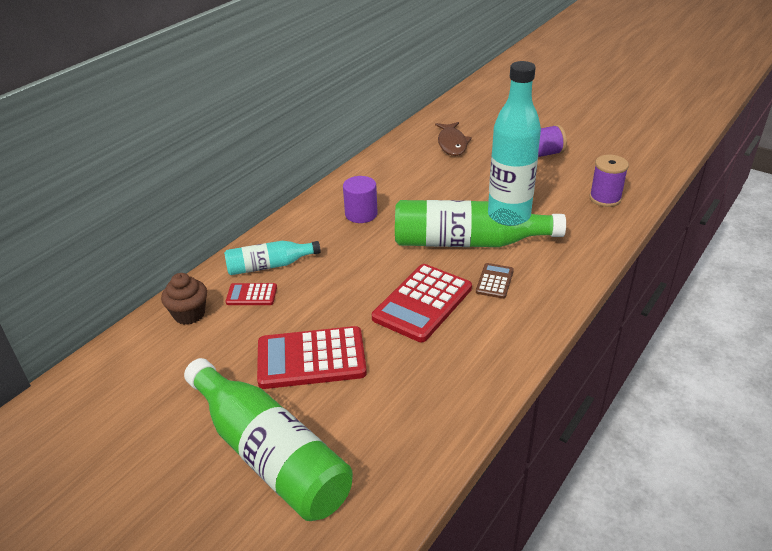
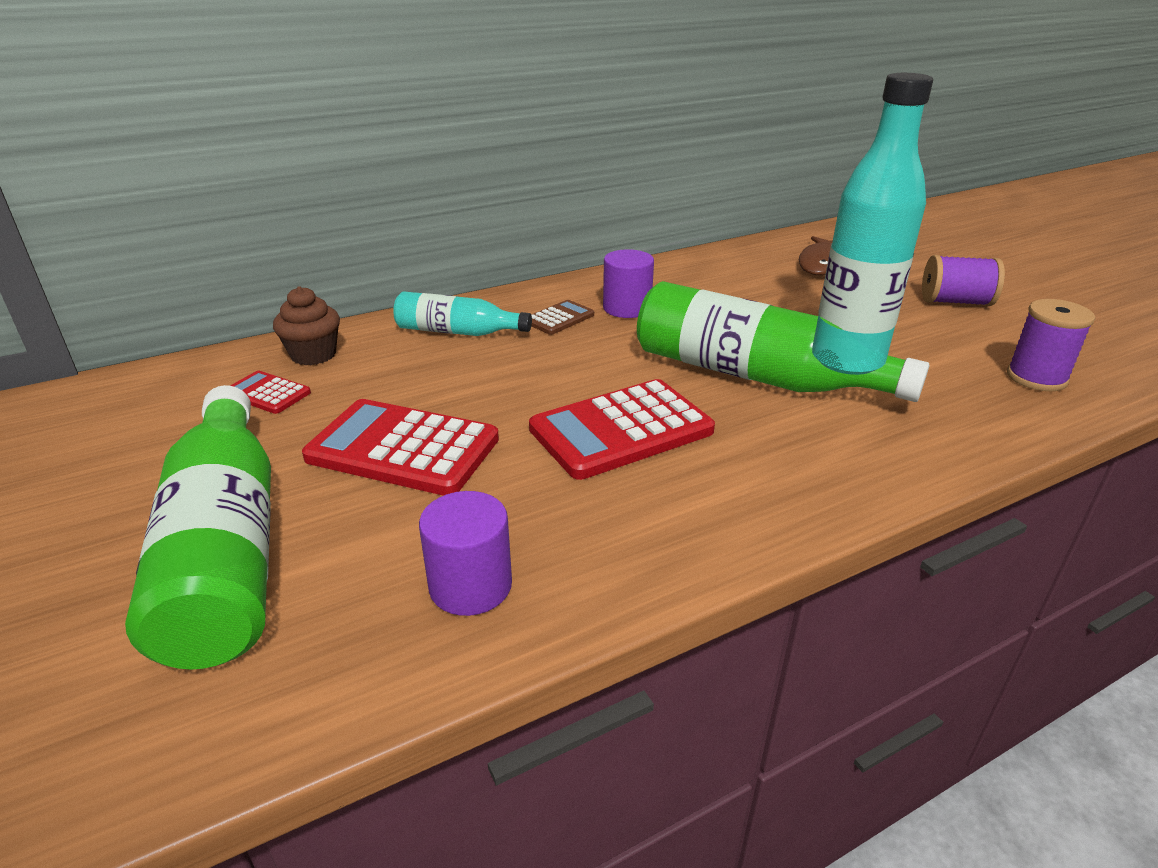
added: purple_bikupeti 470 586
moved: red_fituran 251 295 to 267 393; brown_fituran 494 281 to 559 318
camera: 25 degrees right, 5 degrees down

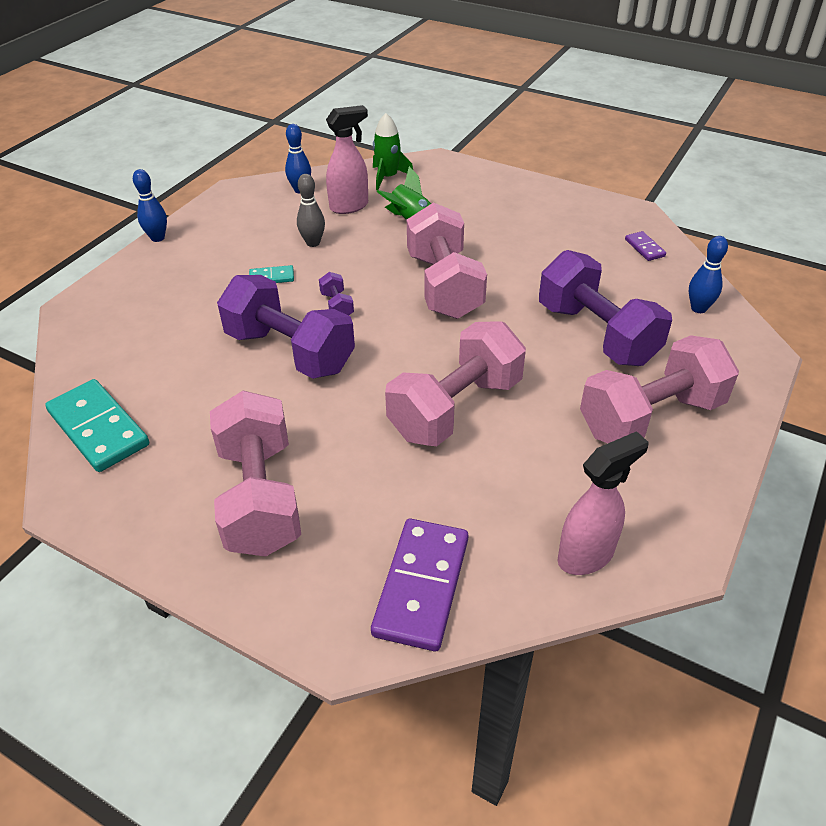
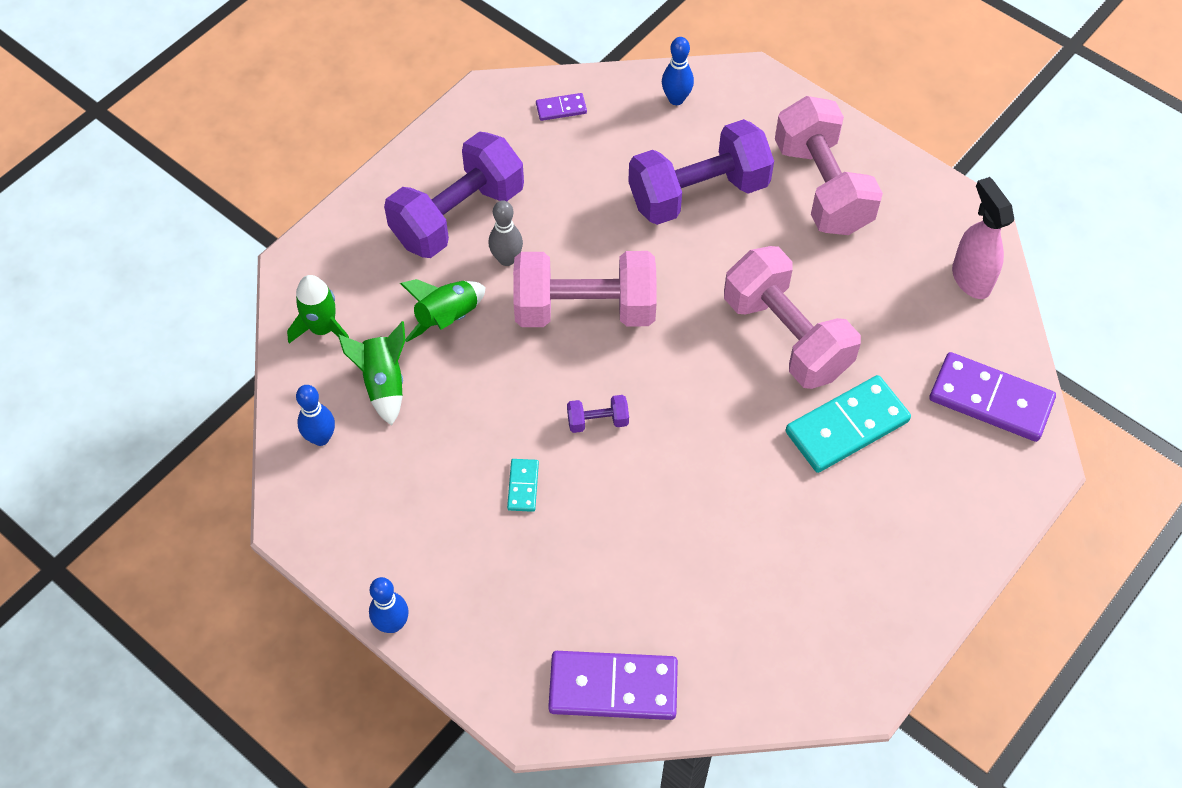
removed: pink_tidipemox 260 497
added: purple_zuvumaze 613 688
moved: purple_tidipemox 290 351 to 458 215; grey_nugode 313 243 to 507 259; turquoise_zuvumaze 98 428 to 847 427
replaced: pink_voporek 349 206 to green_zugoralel 383 383
camera: 80 degrees left, 15 degrees up

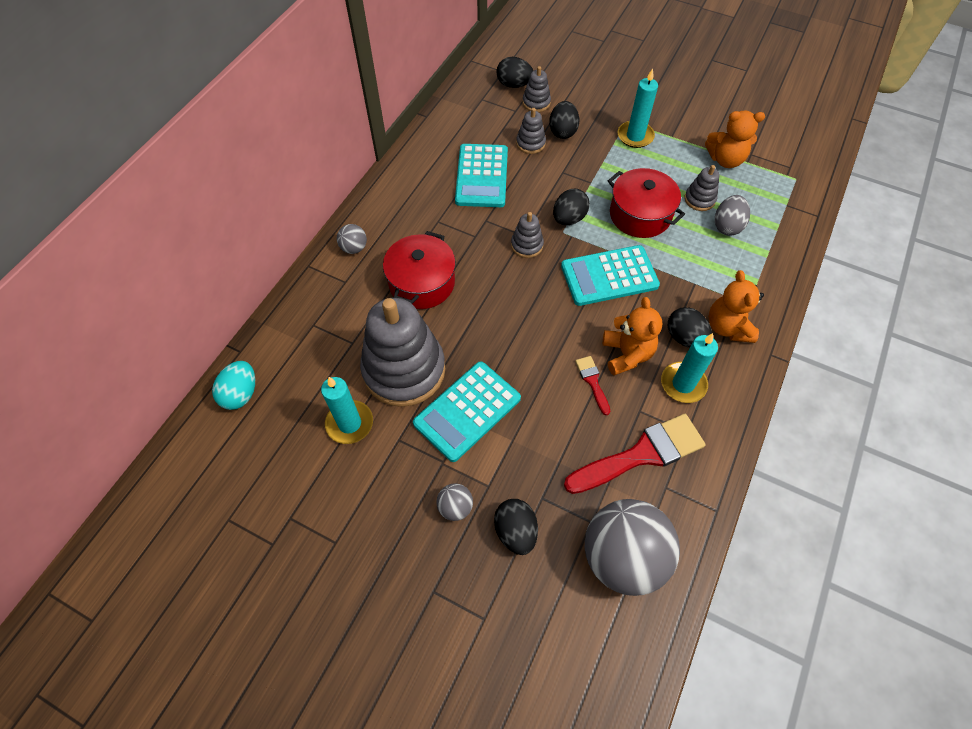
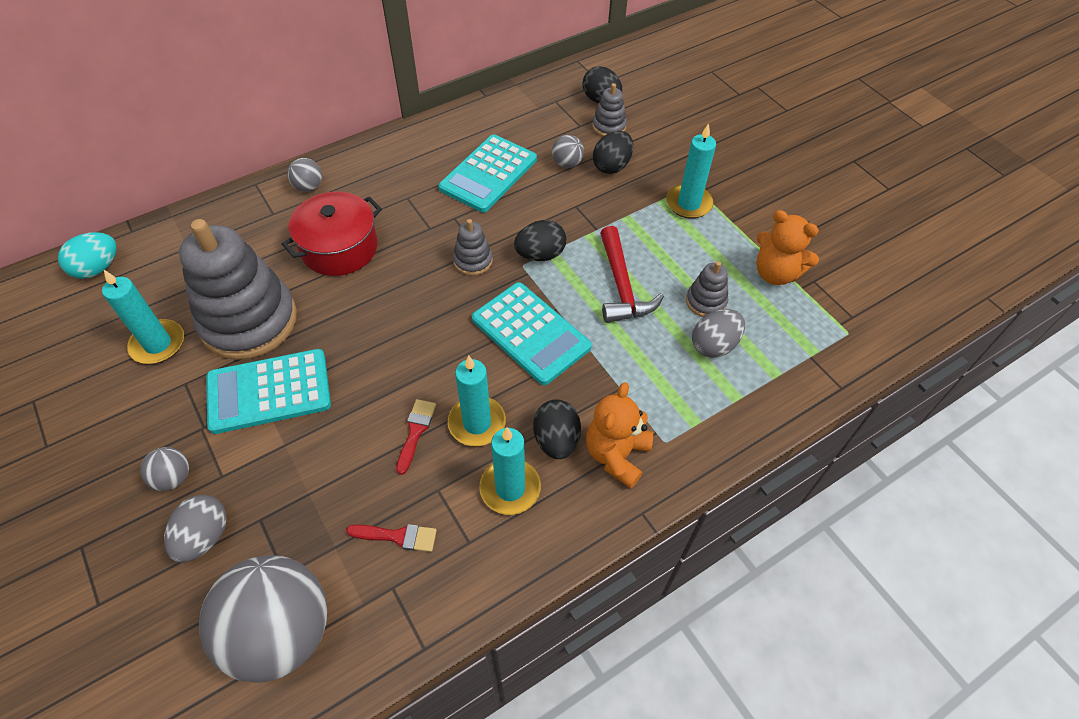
replaced: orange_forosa 626 354 to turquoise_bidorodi 477 423; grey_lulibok 530 143 to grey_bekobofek 567 163; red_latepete 640 215 to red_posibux 622 286
recoloured: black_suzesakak 515 531 to grey_suzesakak 204 537
turned: turquoise_fituran 609 276 = 531 333 150 degrees counterclockwise
resized: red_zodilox 641 454 = 398 536 x0.47
camera: 30 degrees right, 5 degrees down

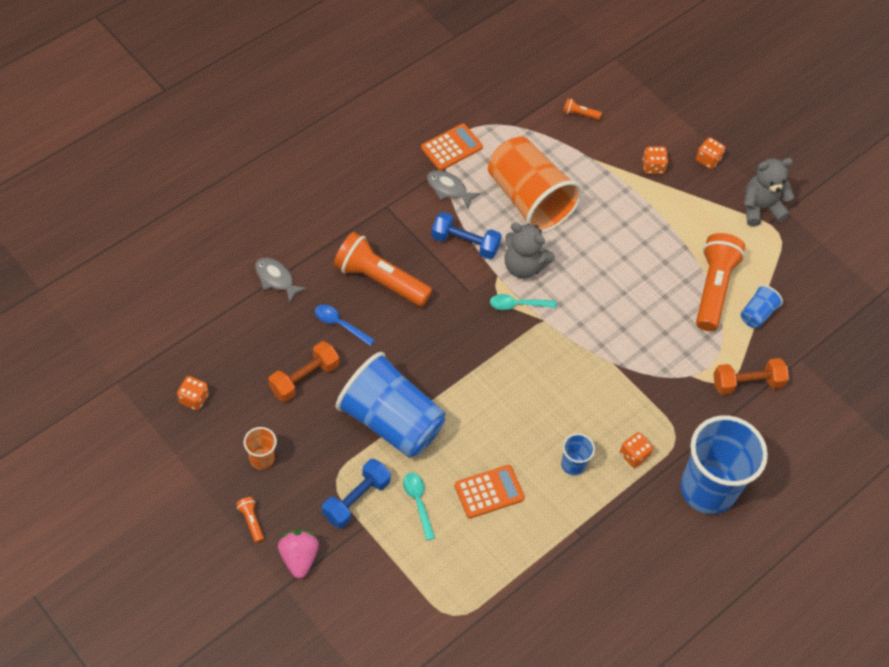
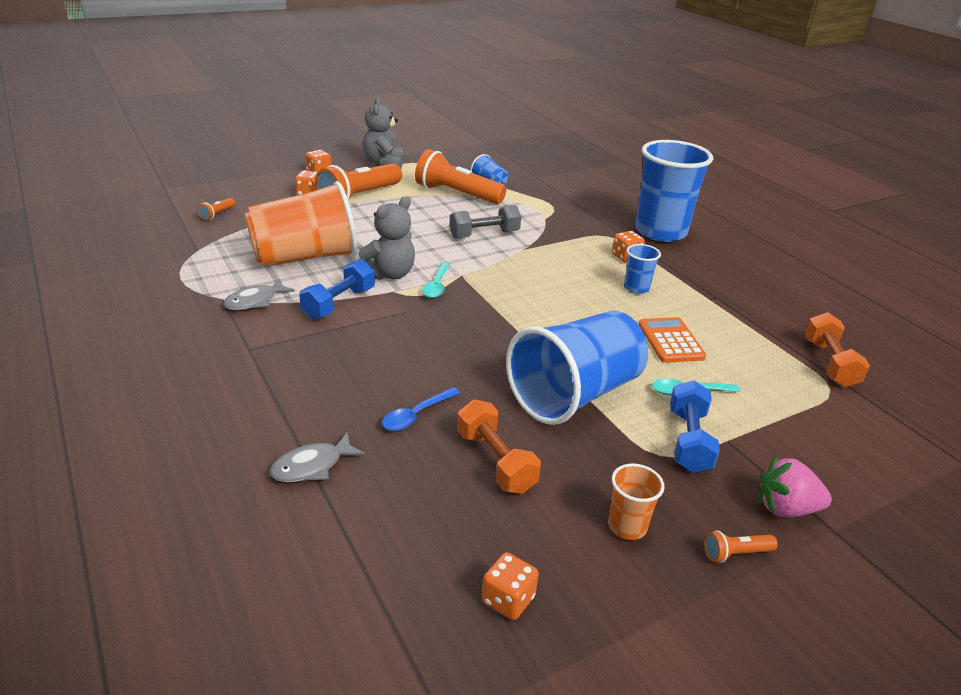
removed: orange_fituran 451 148
added: grey_tidipemox 484 235
moved: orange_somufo 379 280 to 359 197; orange_tidipemox 747 383 to 829 363
turned: blue_tidipemox 356 499 = 688 441 45 degrees clockwise
camera: 75 degrees left, 25 degrees down

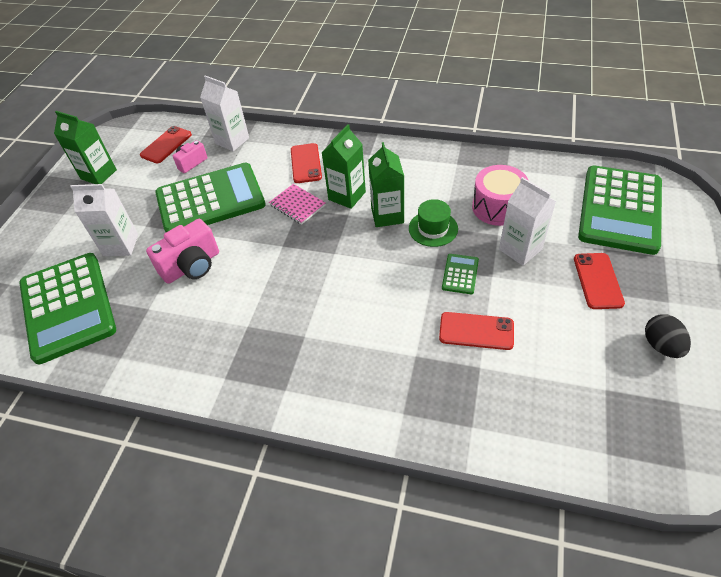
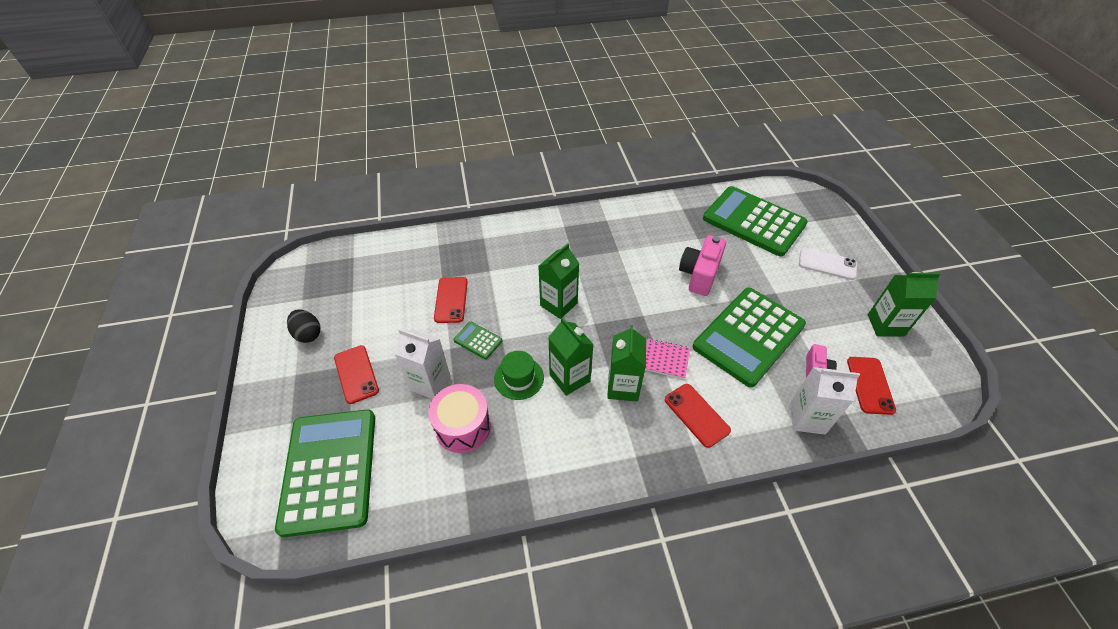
removed: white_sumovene 121 245
added: green_sumovene 558 304; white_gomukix 827 264
turned: red_gomukix 476 331 = 451 300 75 degrees counterclockwise; green_fituran 460 274 = 478 340 135 degrees clockwise
camera: 150 degrees right, 0 degrees up

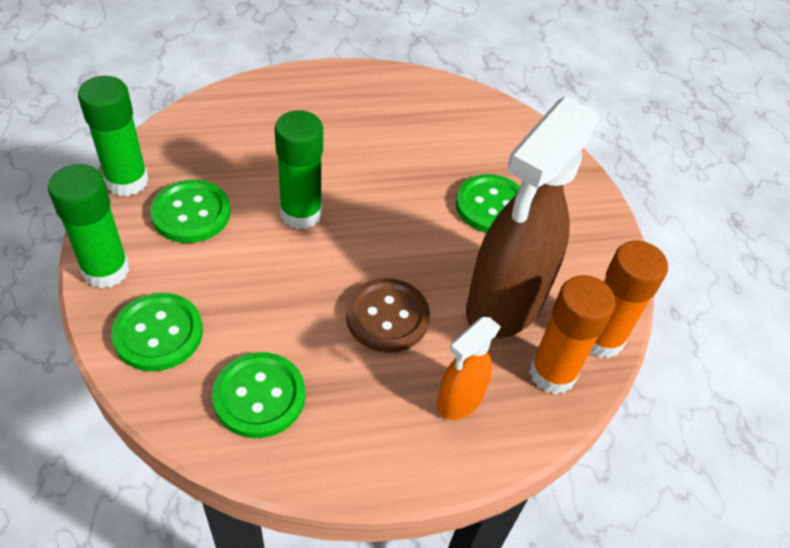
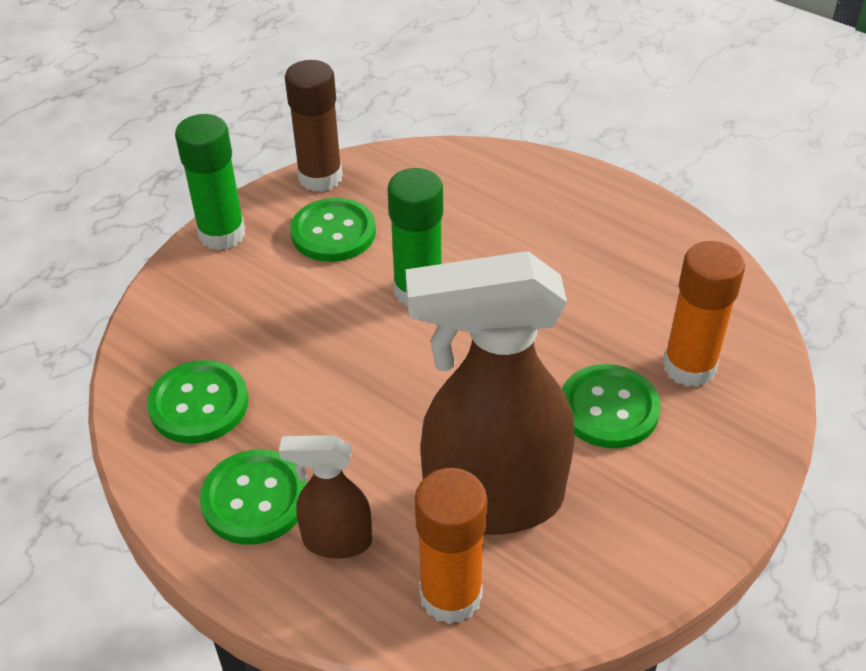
removed: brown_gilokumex 387 317
moved: green_gilokumex 158 333 to 255 499; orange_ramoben 600 339 to 689 367
recoloured: orange_voporek 459 400 to brown_voporek 336 541; green_ramoben 127 181 to brown_ramoben 320 177
camera: 55 degrees right, 5 degrees down

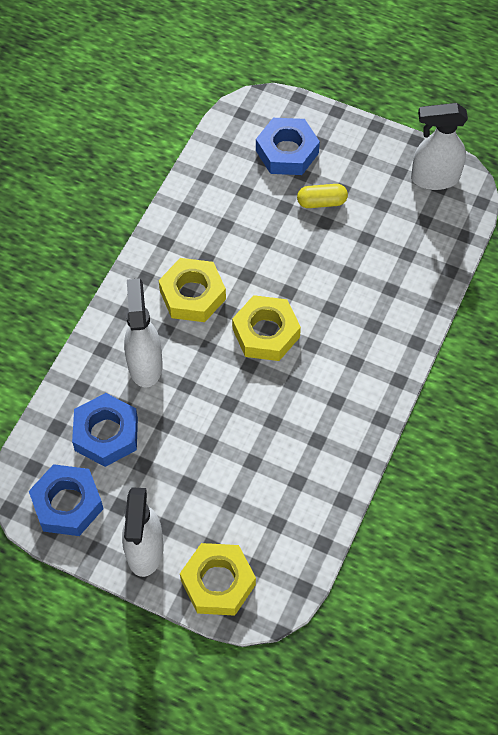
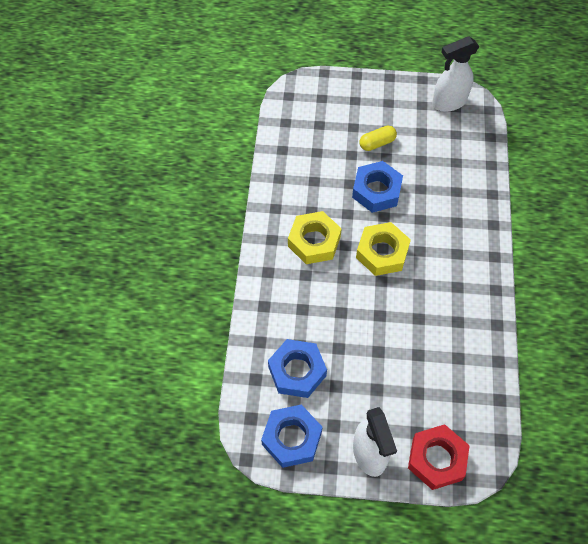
removed: white_voporek 145 364
moved: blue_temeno 287 152 to 376 191
recoloured: yellow_temeno 218 582 to red_temeno 436 459
camera: 20 degrees left, 0 degrees up

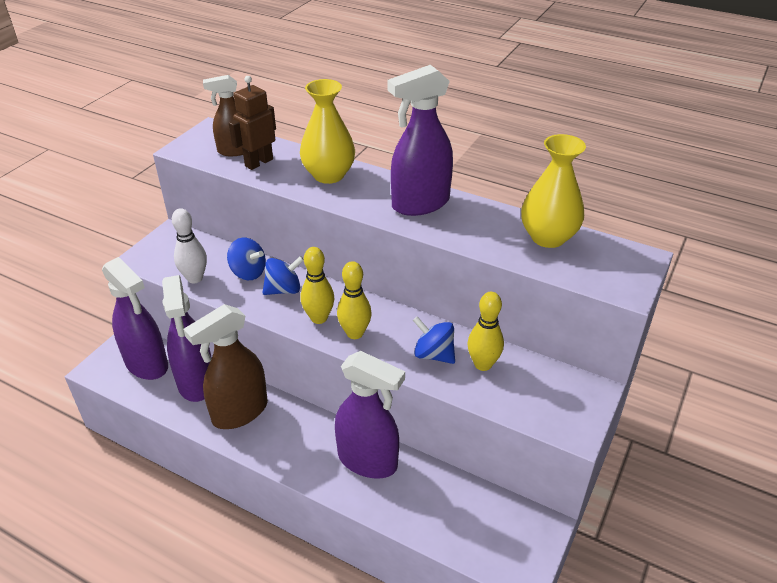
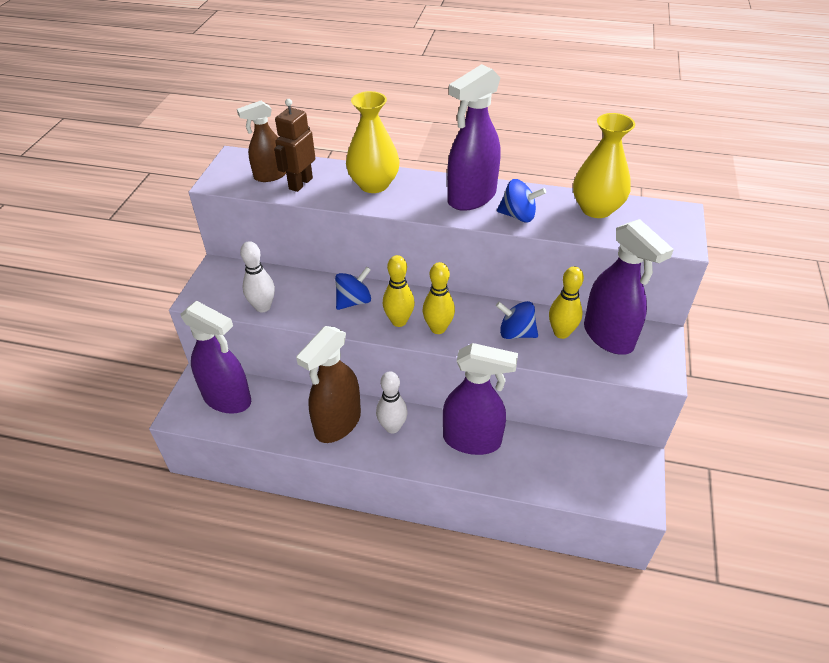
added: white_nugode 392 427
moved: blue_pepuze 248 272 to 518 216; purple_voporek 196 382 to 608 337
camera: 15 degrees left, 5 degrees up

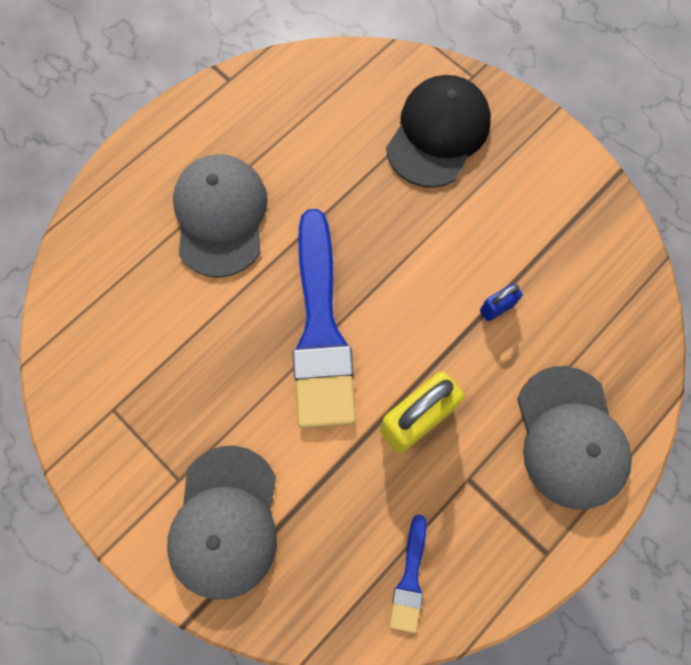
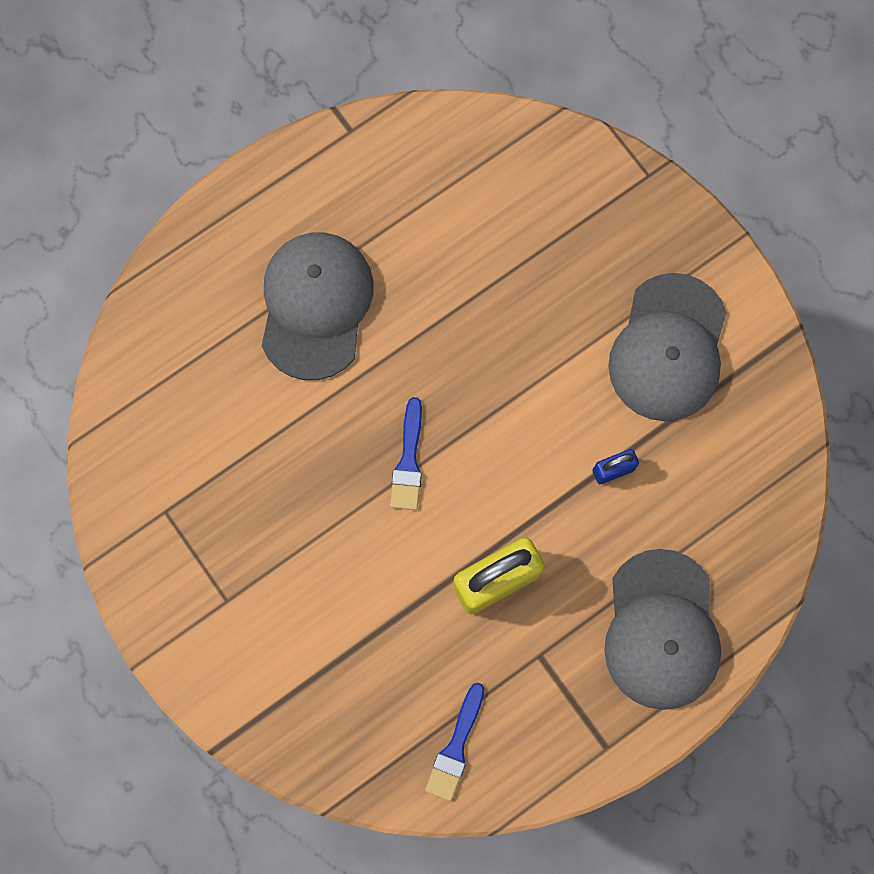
removed: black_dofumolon 438 133
moved: grey_dofumolon 225 522 to 668 348
resized: blue_zodilox 321 329 = 408 461 x0.44
camera: 10 degrees right, 5 degrees up

